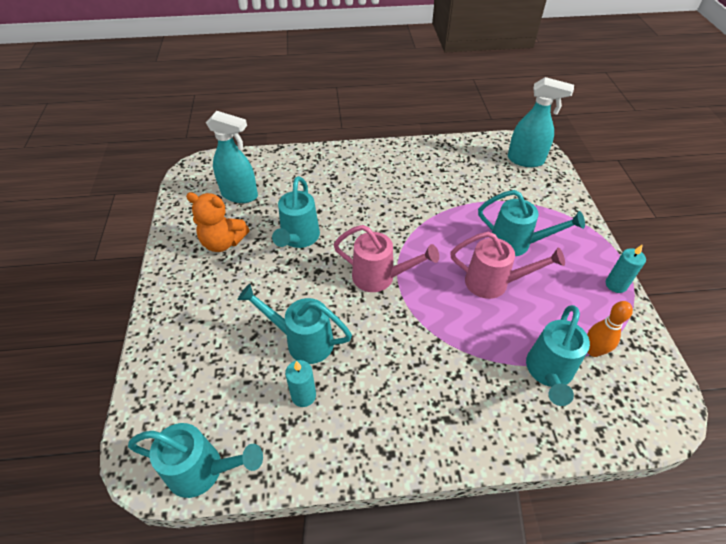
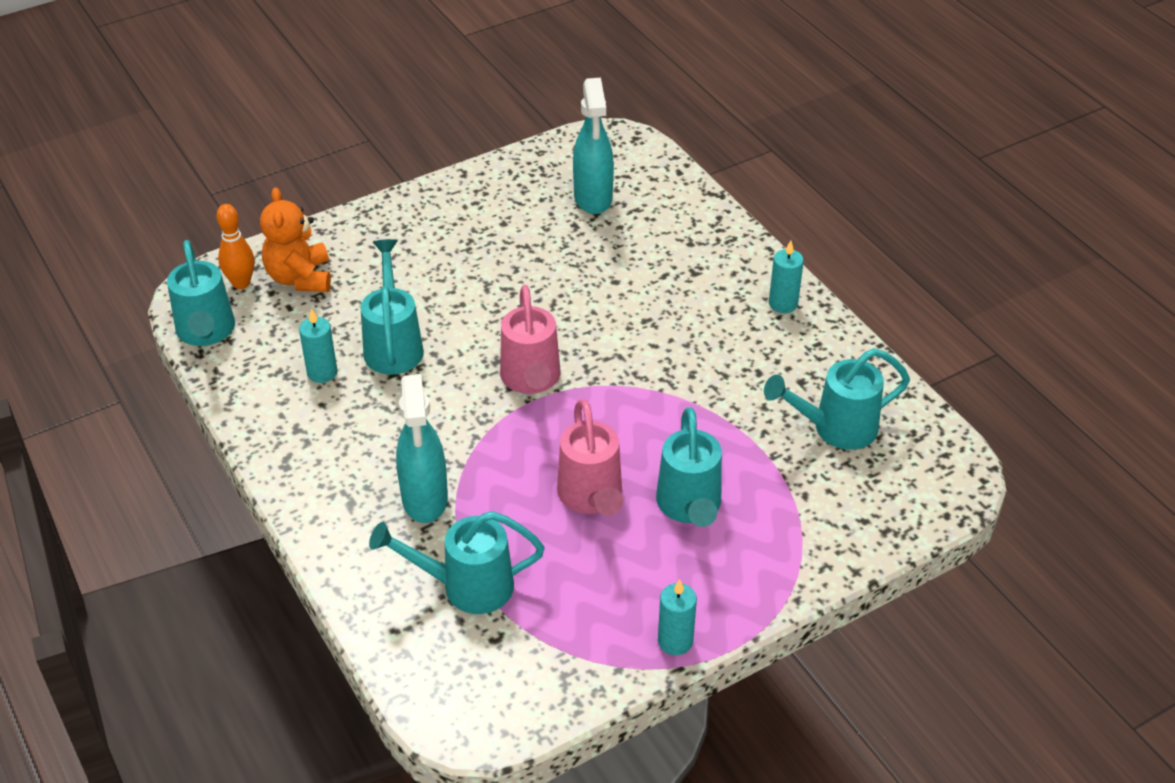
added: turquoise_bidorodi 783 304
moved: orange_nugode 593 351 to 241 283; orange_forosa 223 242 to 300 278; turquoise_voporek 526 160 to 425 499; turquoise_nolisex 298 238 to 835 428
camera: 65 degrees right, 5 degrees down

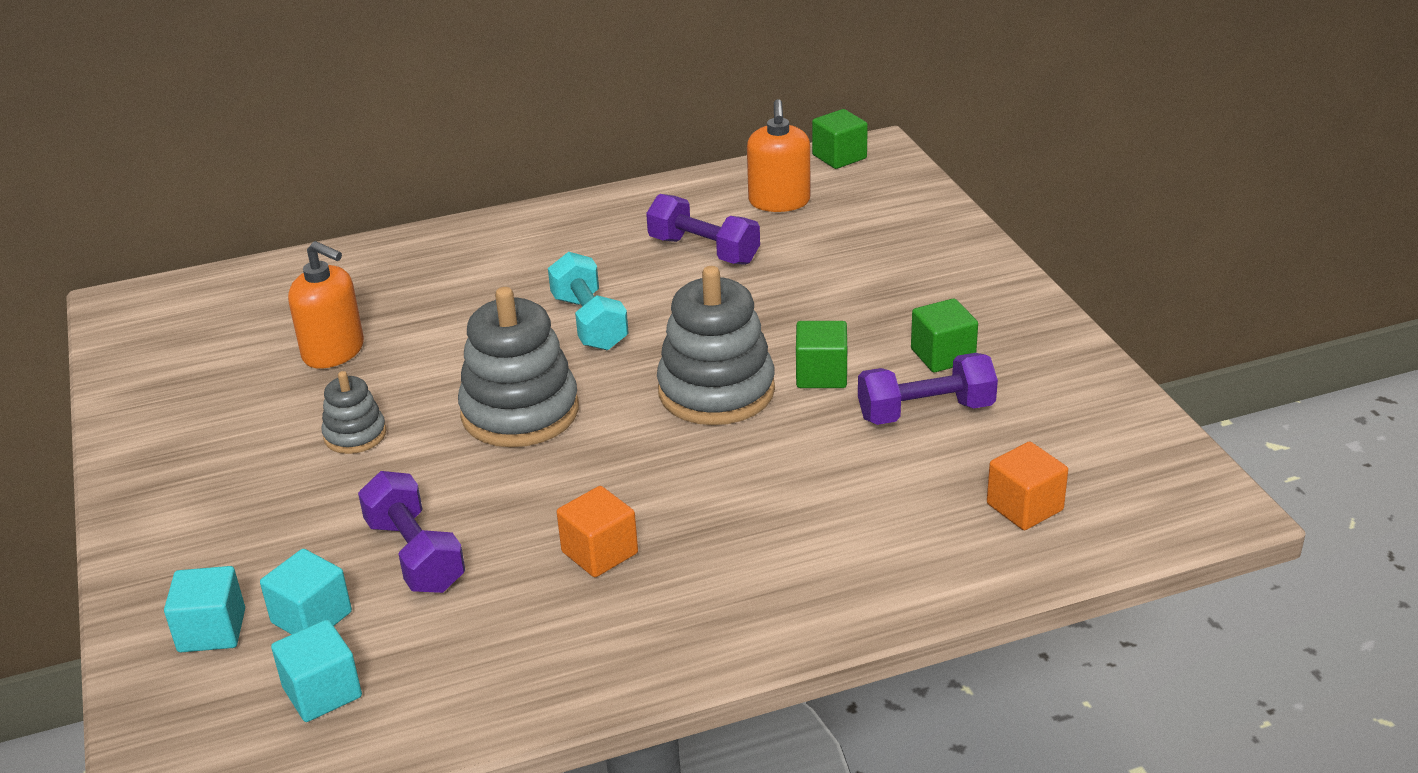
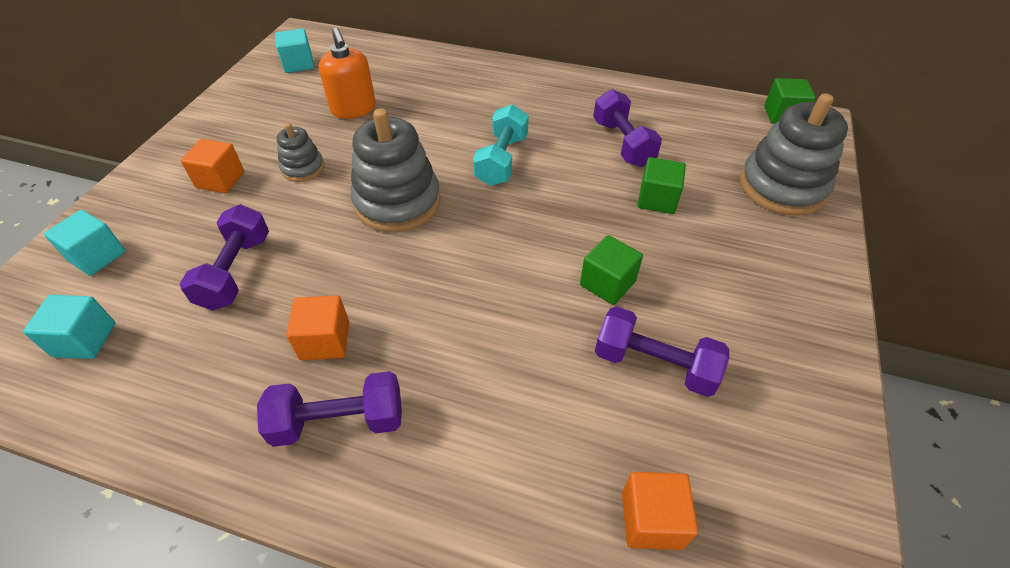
removed: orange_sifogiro 779 201
added: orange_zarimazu 220 180; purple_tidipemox 339 421
moved: turquoise_zarimazu 311 617 to 298 64; green_zarimazu 942 355 to 657 199; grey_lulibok 716 391 to 782 187
camera: 35 degrees right, 15 degrees up

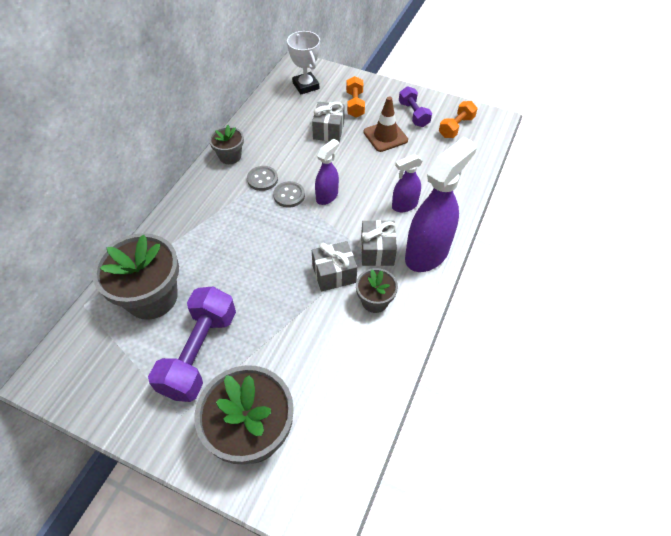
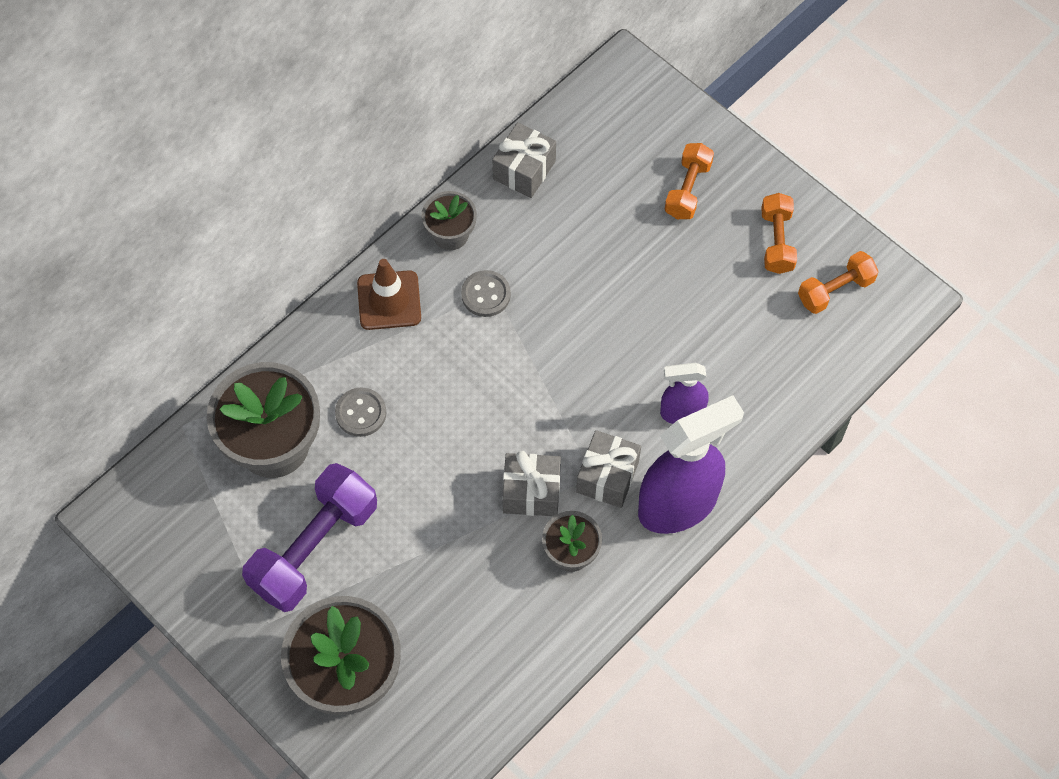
removed: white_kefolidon 305 86; purple_voporek 327 196
moved: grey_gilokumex 289 195 to 361 413; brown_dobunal 385 136 to 389 300; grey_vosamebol 328 131 to 524 170
recoloured: purple_tidipemox 413 114 to orange_tidipemox 777 241
camera: 20 degrees right, 10 degrees up

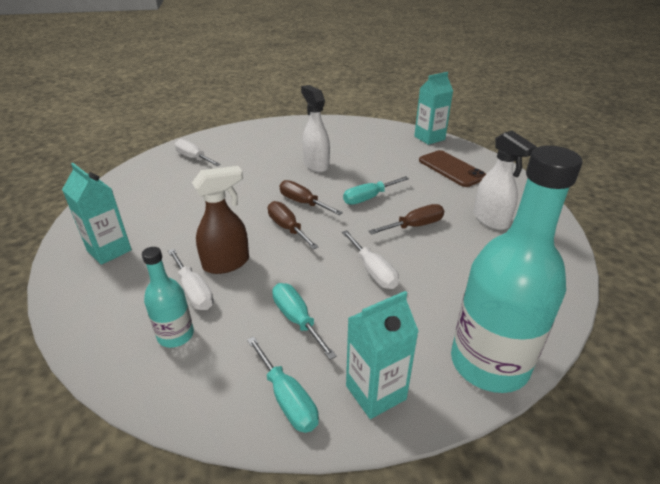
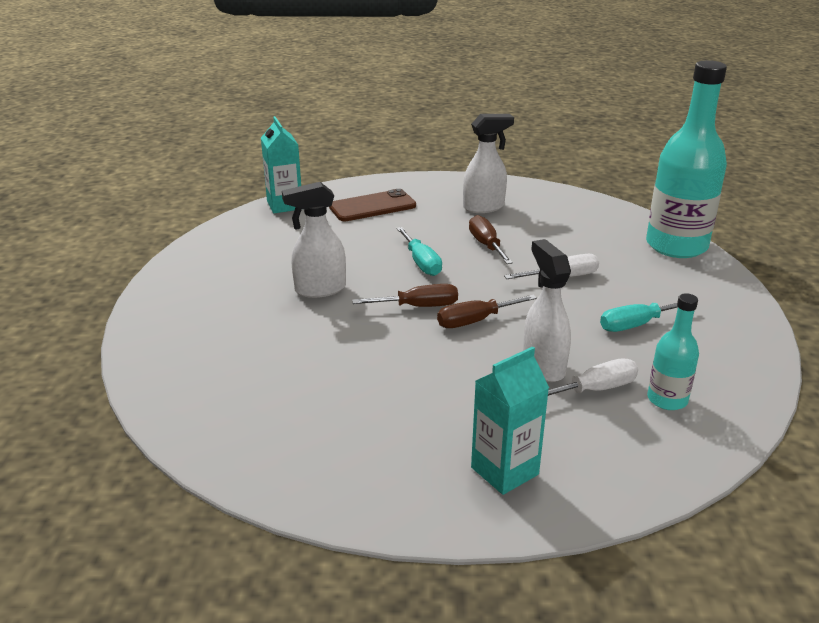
removed: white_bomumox 193 158; turquoise_bomumox 287 399; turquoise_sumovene 375 392
recoloured: brown_voporek 227 263 to white_voporek 543 366
turned: brown_bomumox 303 203 = 419 306 150 degrees counterclockwise
camera: 80 degrees left, 5 degrees down

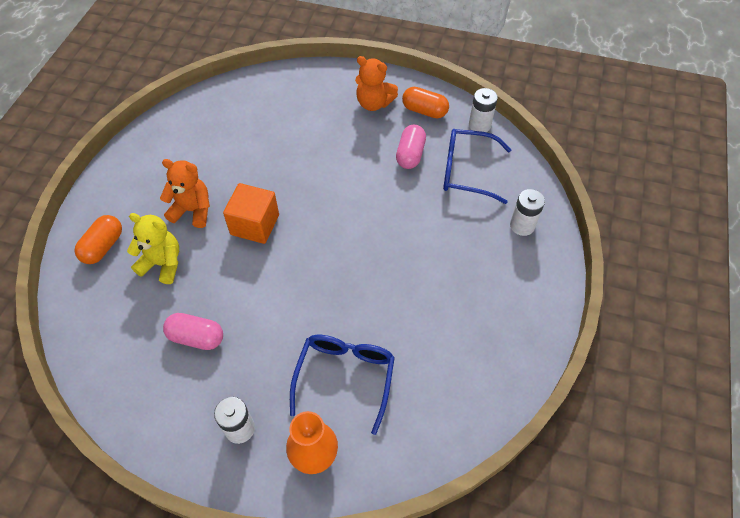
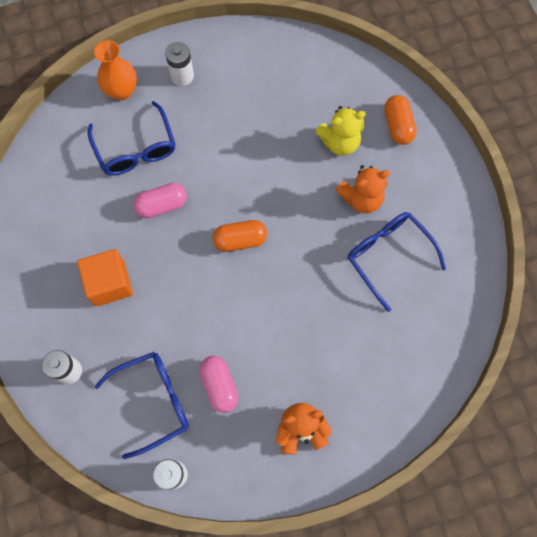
added: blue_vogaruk 388 256
moved: orange_zarimazu 255 225 to 109 283; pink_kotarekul 196 337 to 162 205; orange_kotarekul 424 111 to 240 240
camera: 145 degrees right, 15 degrees up

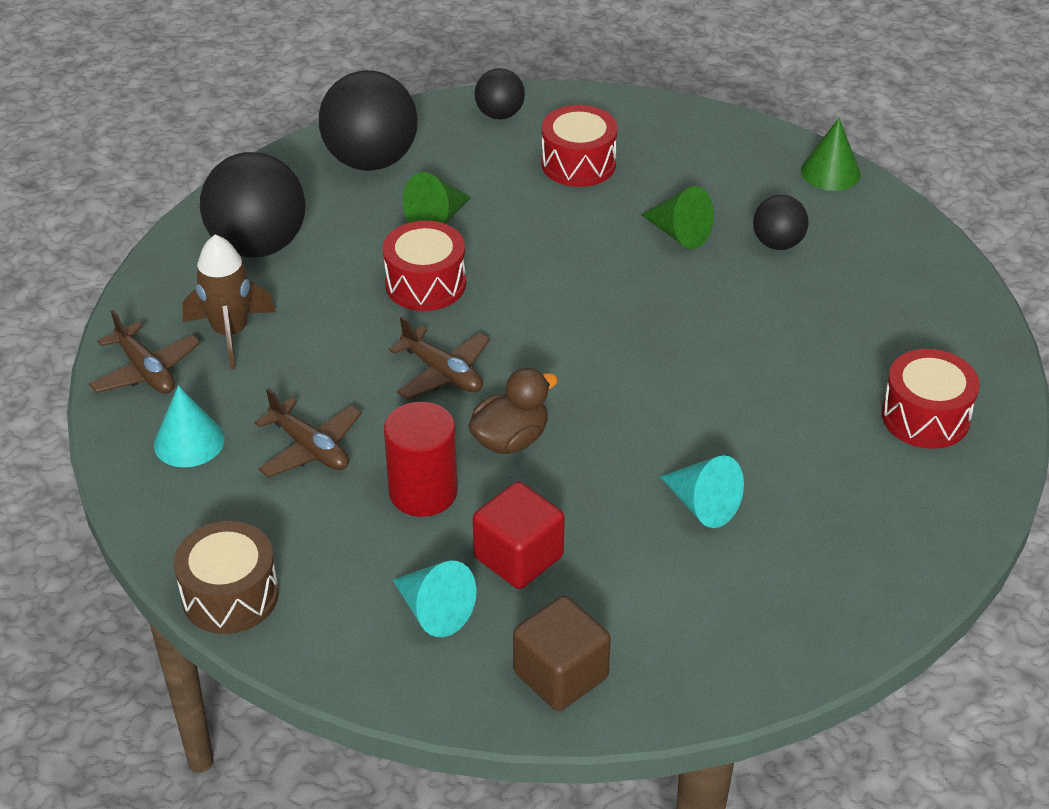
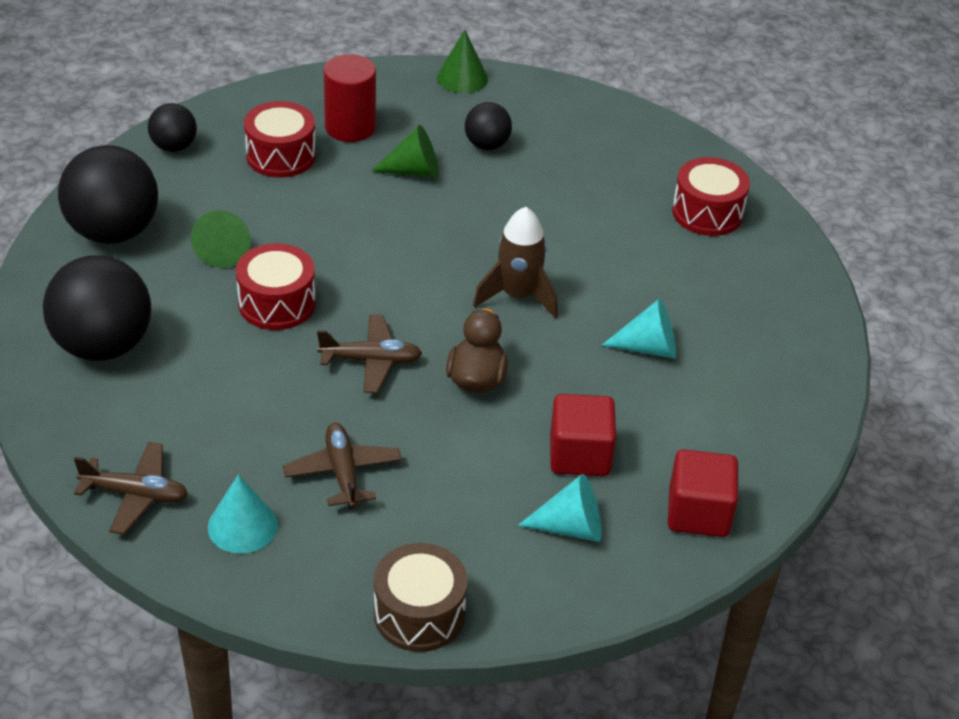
moved: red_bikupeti 423 492 to 350 127; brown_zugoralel 230 333 to 518 295
recoloured: brown_zarimazu 560 675 to red_zarimazu 698 513
turned: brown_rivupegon 310 448 = 343 472 105 degrees counterclockwise
camera: 45 degrees left, 0 degrees up

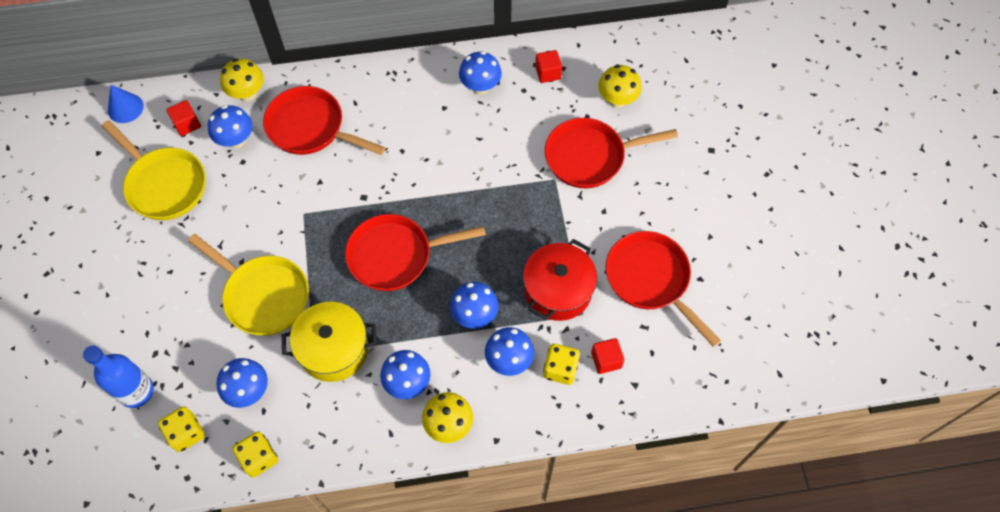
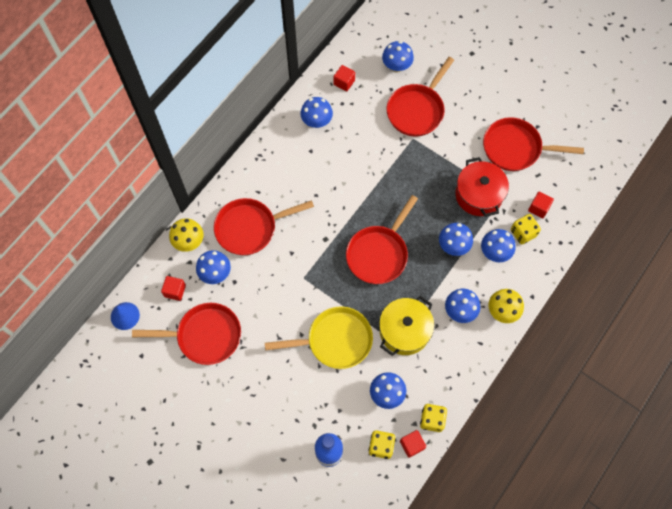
added: red_zarimazu 412 445
recoloured: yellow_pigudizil 164 184 to red_pigudizil 205 336; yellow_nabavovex 617 100 to blue_nabavovex 396 66
camera: 45 degrees left, 5 degrees up

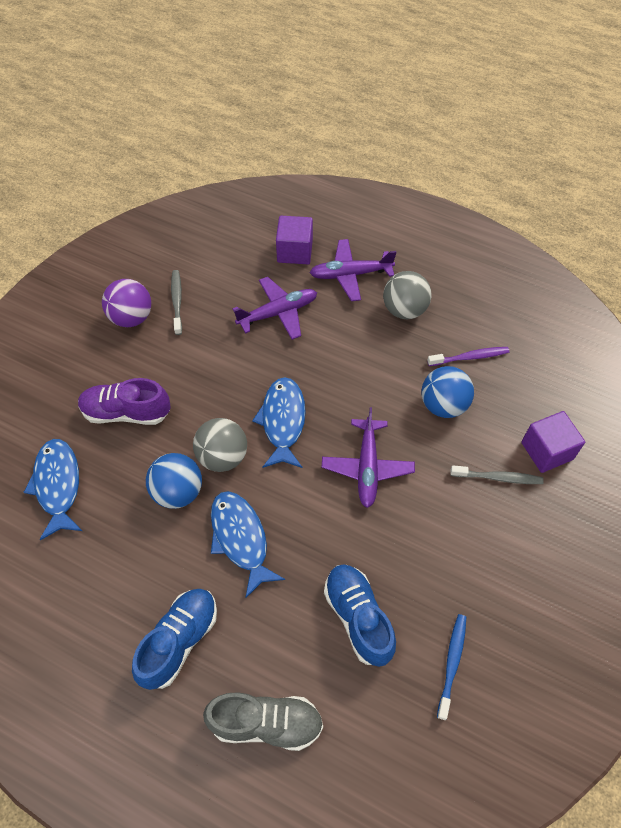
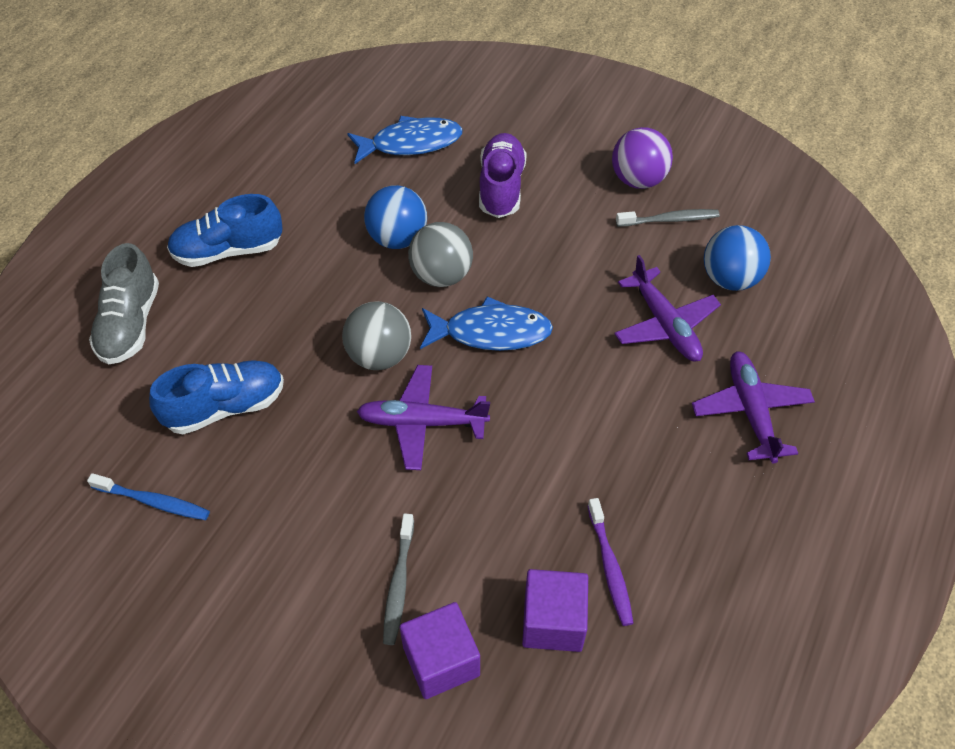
removed: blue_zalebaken 240 538
moved: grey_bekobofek 404 310 to 379 356; purple_zarimazu 295 251 to 553 622; blue_bekobofek 443 405 to 730 279
turned: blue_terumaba 179 641 = 228 251 135 degrees clockwise
camera: 90 degrees right, 5 degrees down

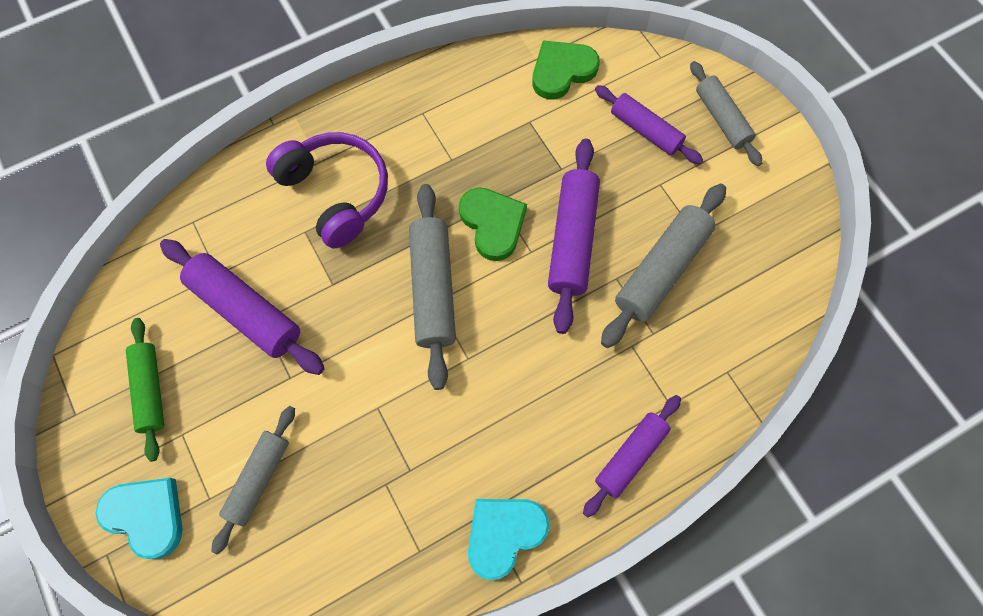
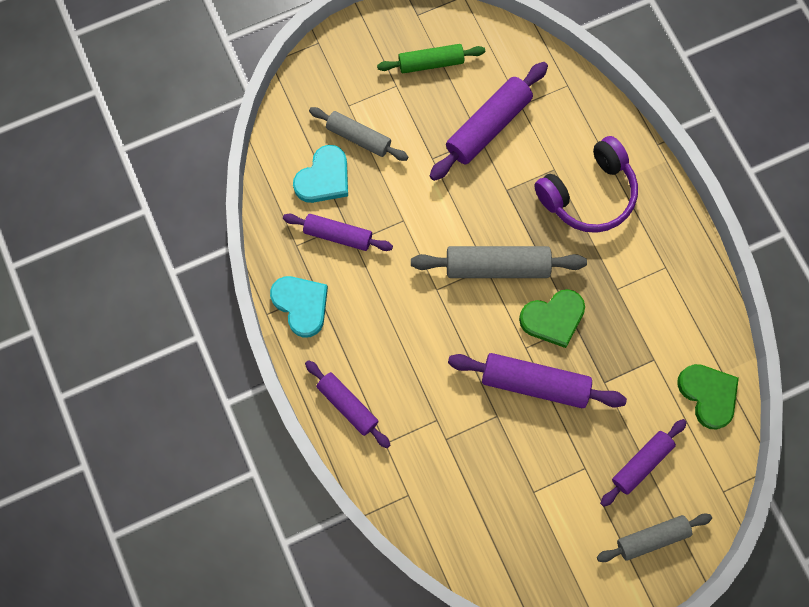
removed: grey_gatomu 661 270
added: purple_gatomu 338 235
moved: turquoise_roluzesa 147 515 to 324 178
camera: 95 degrees right, 5 degrees up

